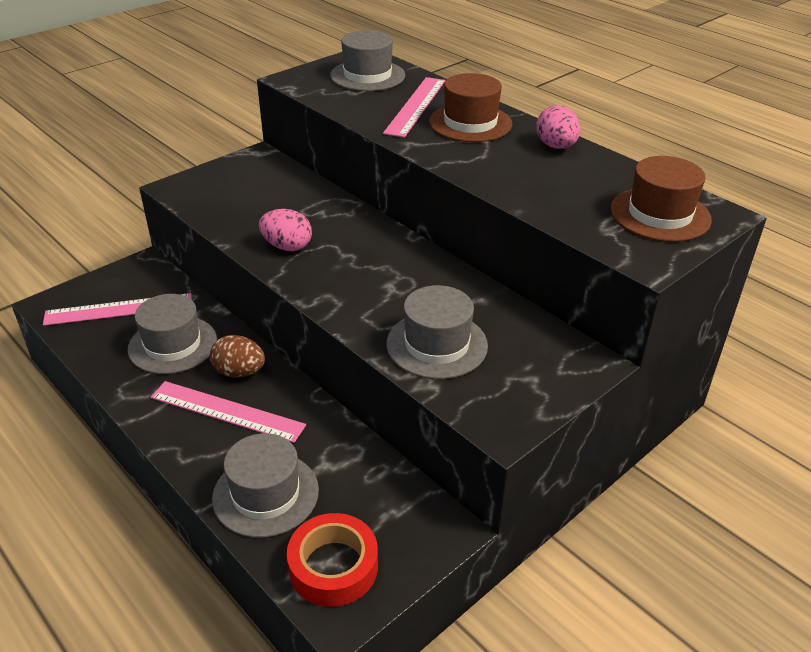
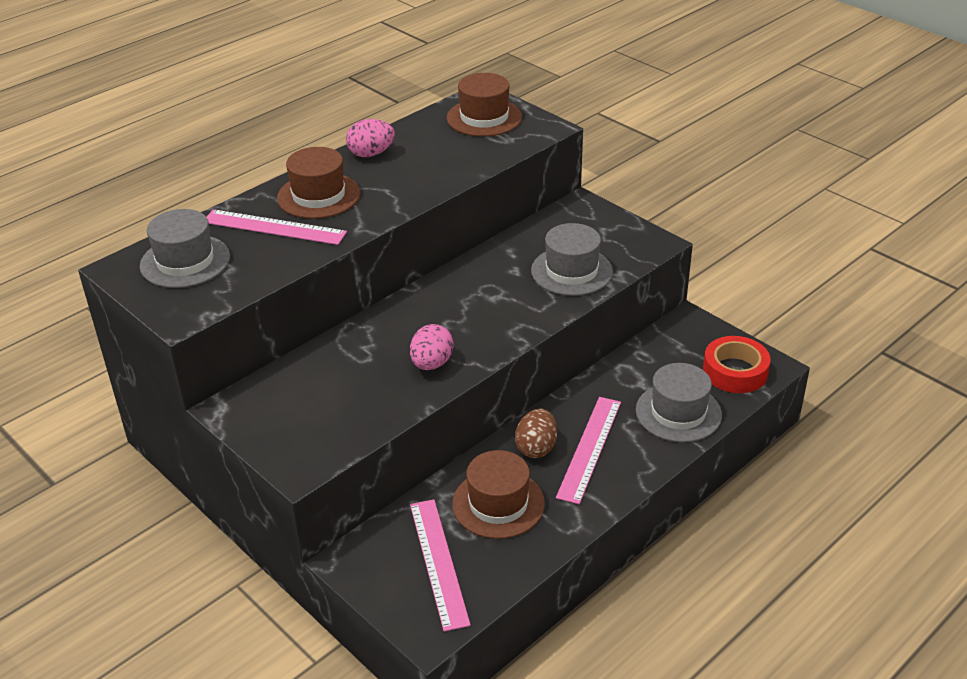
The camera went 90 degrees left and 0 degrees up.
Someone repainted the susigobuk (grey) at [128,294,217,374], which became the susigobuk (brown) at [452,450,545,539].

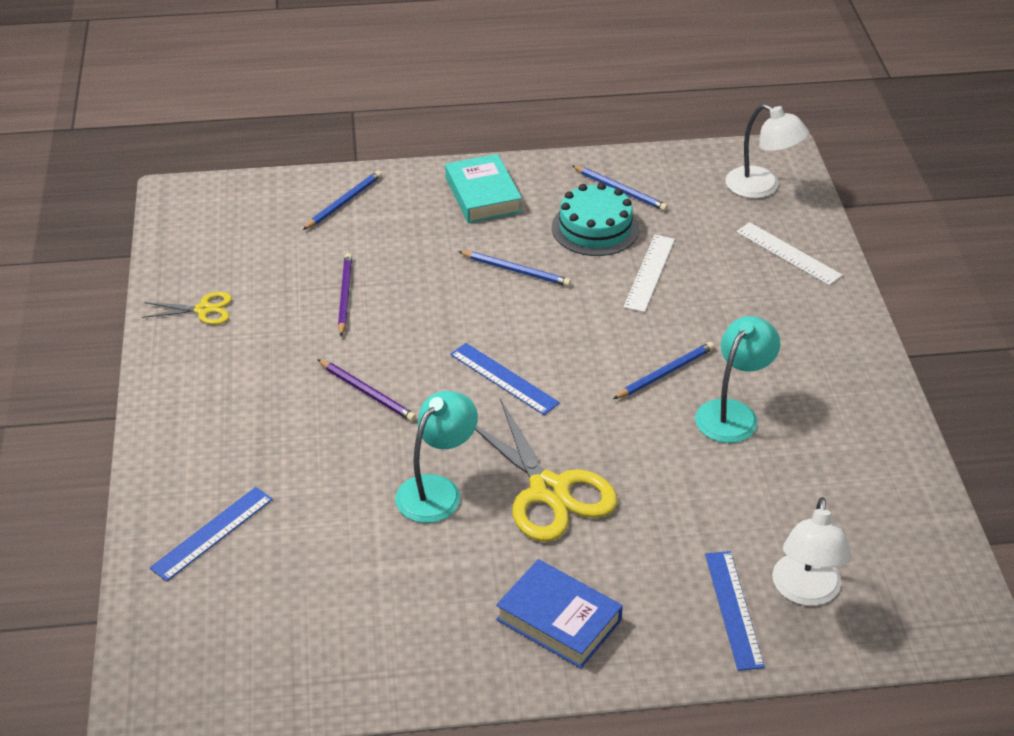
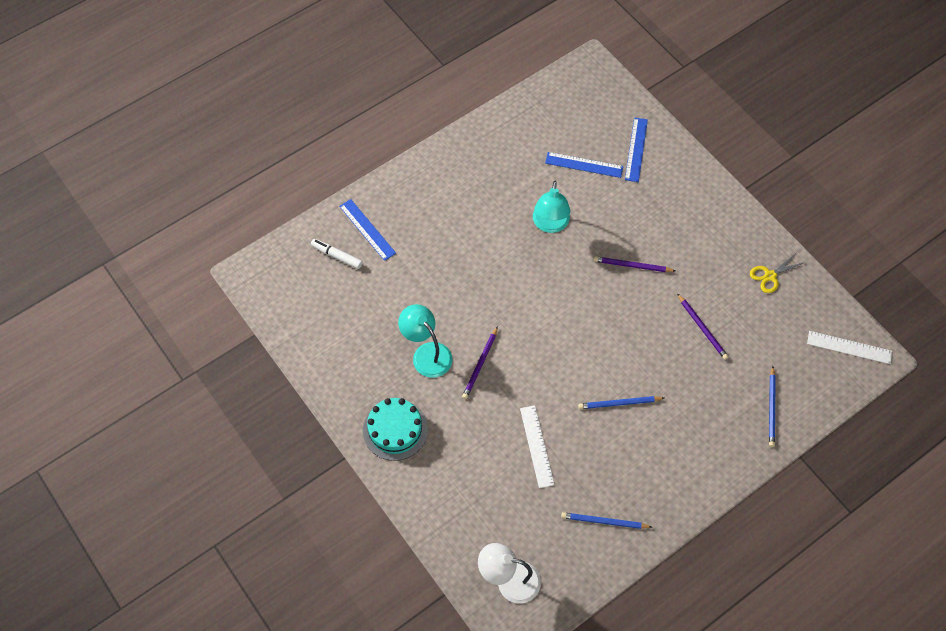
The camera went 150 degrees right and 20 degrees up.
Someone took away the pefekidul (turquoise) at [445,154,522,223].
Someone took away the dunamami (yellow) at [475,398,617,542].
Someone took away the pefekidul (blue) at [496,559,623,669].
Someone carried the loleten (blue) from [450,343,560,415] to [545,152,623,178].
Someone carried the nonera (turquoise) from [552,183,639,256] to [363,398,428,461].
Someone carried the loleten (white) from [736,222,843,285] to [807,331,892,364].
Someone swapped the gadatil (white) at [772,497,851,606] for the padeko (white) at [311,239,363,269].
Someone repainted the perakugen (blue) at [613,342,714,399], which became the perakugen (purple) at [462,326,498,399].
Someone rotated the gadatil (turquoise) at [695,316,780,443] by 135 degrees clockwise.

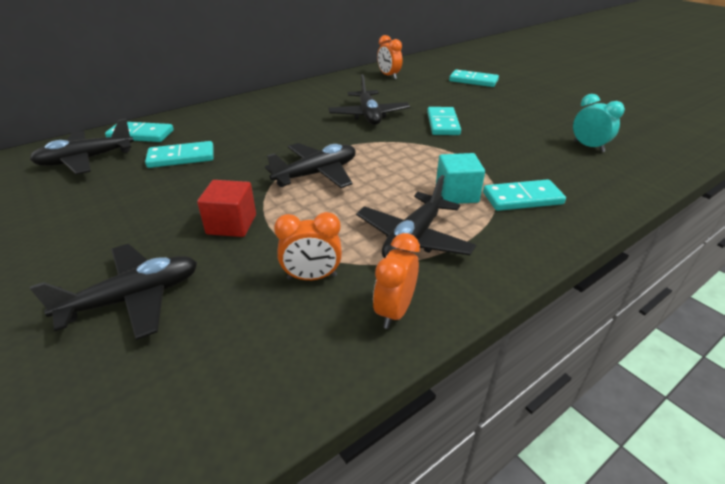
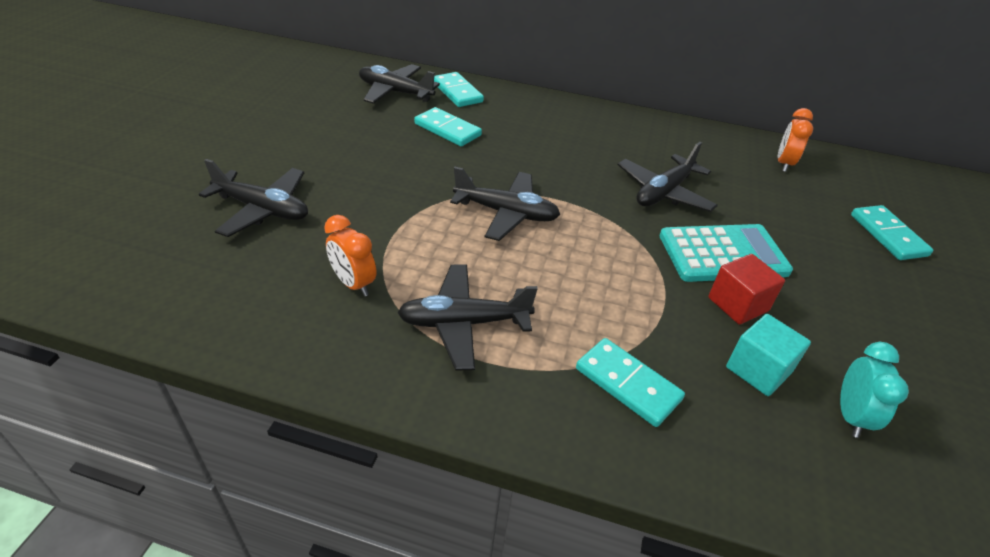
The camera went 50 degrees right and 5 degrees up.
Someone took away the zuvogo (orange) at [373,233,420,329].
Someone carried the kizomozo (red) from [197,180,256,237] to [708,254,785,325].
Someone carried the kizomozo (turquoise) from [436,153,485,204] to [726,314,811,396].
Someone swapped the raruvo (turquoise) at [427,107,461,135] for the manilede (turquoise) at [660,224,793,282].

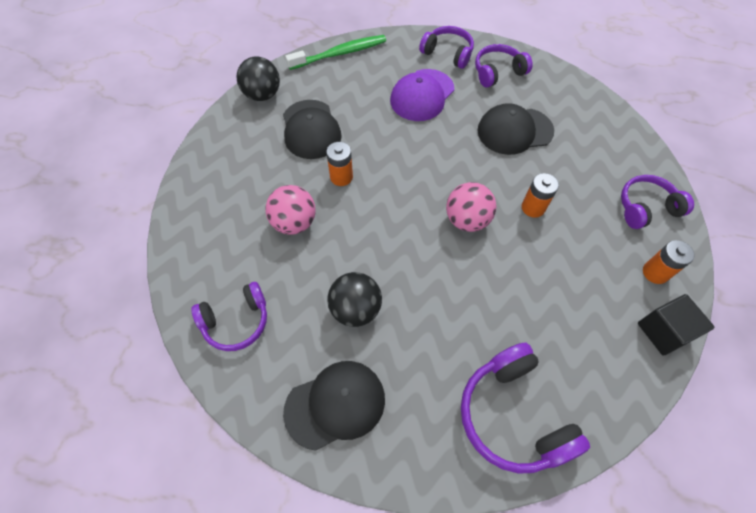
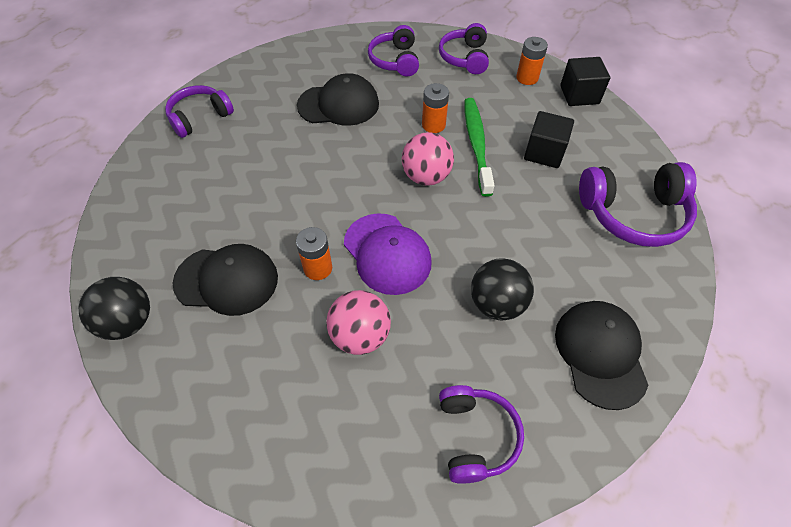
The camera went 70 degrees left and 5 degrees down.
Someone put down the kizomozo (black) at [524,111,574,168].
Someone carried the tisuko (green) from [285,35,386,70] to [464,98,495,197].
Someone carried the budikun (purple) from [390,69,454,121] to [344,213,432,295].
Someone carried the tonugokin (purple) from [475,44,533,88] to [368,25,419,77].
Someone rotated the budikun (black) at [477,103,554,155] by 105 degrees counterclockwise.

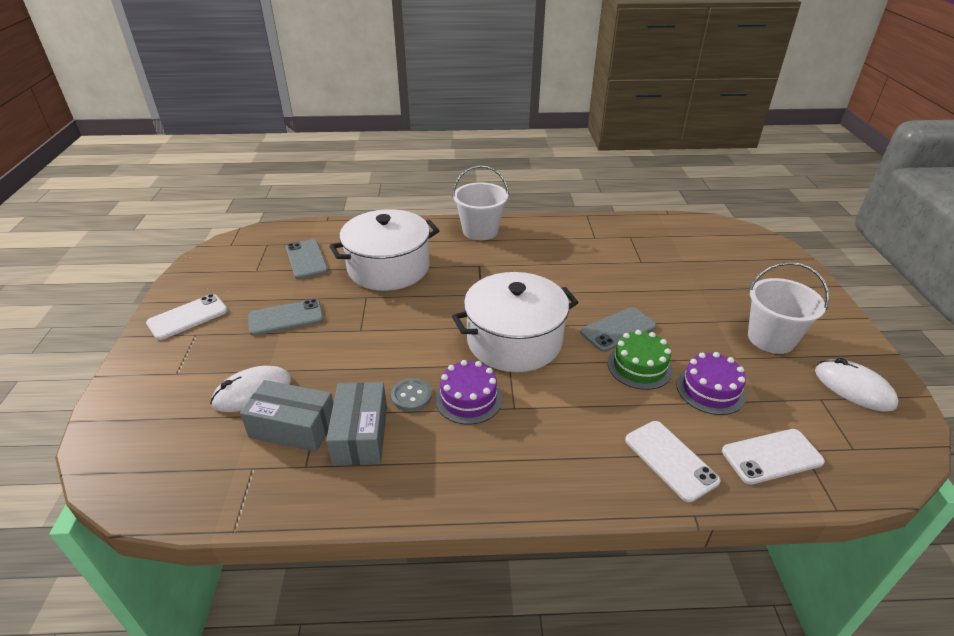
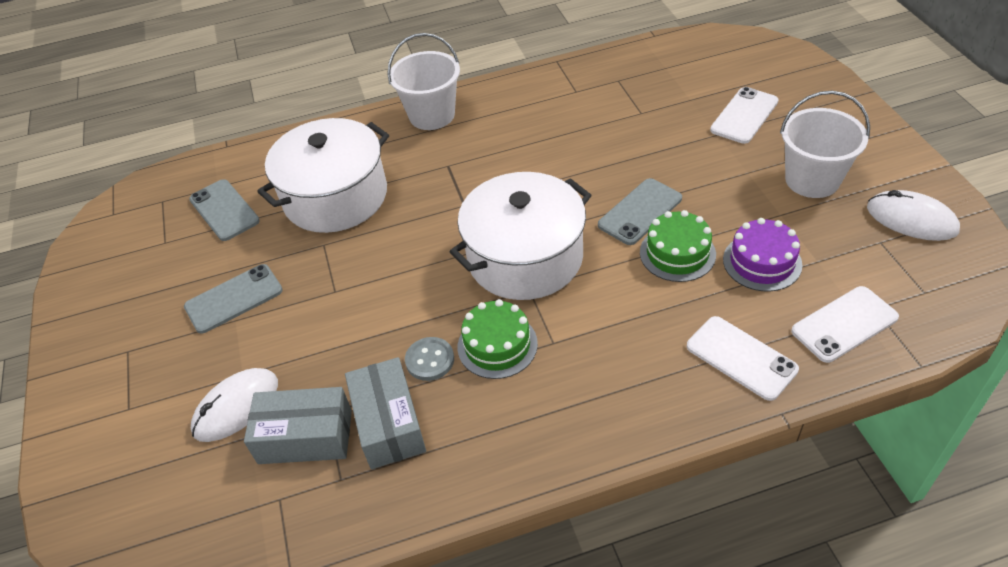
The camera went 10 degrees left and 10 degrees up.
Someone carried the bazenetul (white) from [146,294,228,340] to [710,87,779,144].
Someone repainted the nonera (purple) at [435,360,502,425], which became the nonera (green) at [458,299,538,379].

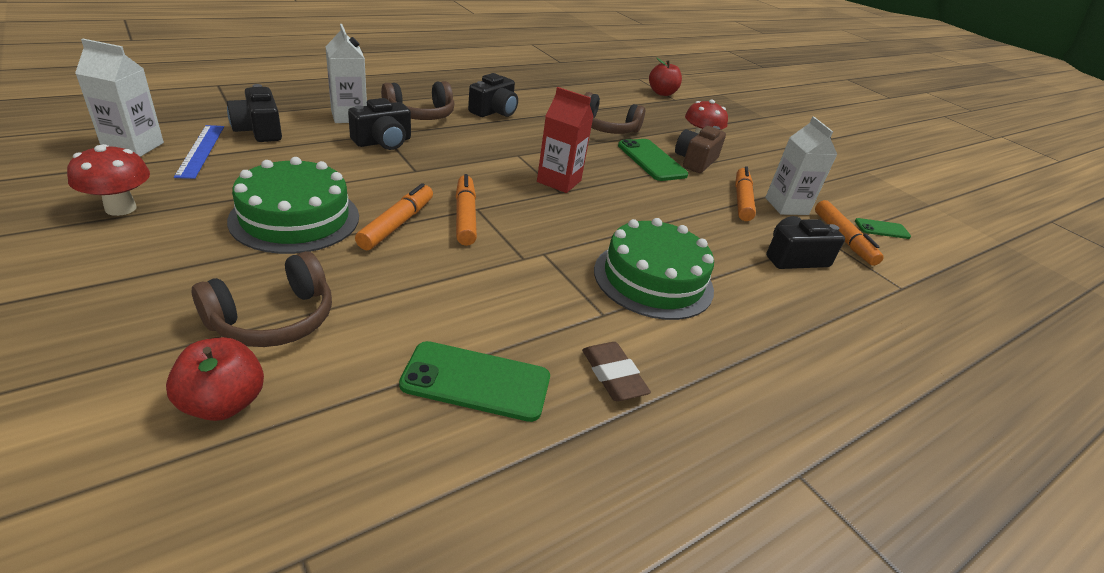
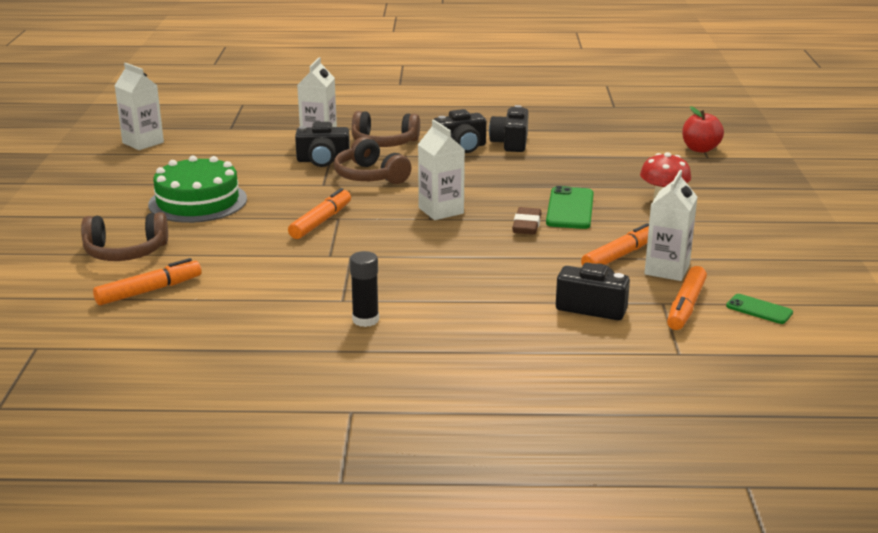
The camera went 40 degrees right and 10 degrees down.
Someone took away the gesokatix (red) at [67,144,150,216].
Someone took away the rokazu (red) at [166,337,264,421].
Someone took away the loleten (blue) at [174,125,224,179].
Someone took away the bazenetul (green) at [399,341,550,422].
Someone took away the nonera (green) at [594,218,714,320].
Someone took away the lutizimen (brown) at [675,126,726,173].
Someone put down the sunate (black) at [350,251,379,327].
Someone carried the lutizimen (black) from [227,84,282,142] to [489,105,529,152].
Someone carried the padeko (orange) from [355,183,433,250] to [93,258,201,305].
Someone carried the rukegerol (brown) from [582,342,651,401] to [512,207,541,235].
Someone carried the tonugokin (brown) from [585,92,645,134] to [334,137,411,184].
Someone repainted the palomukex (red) at [537,87,594,193], which became the palomukex (white) at [418,120,465,220].

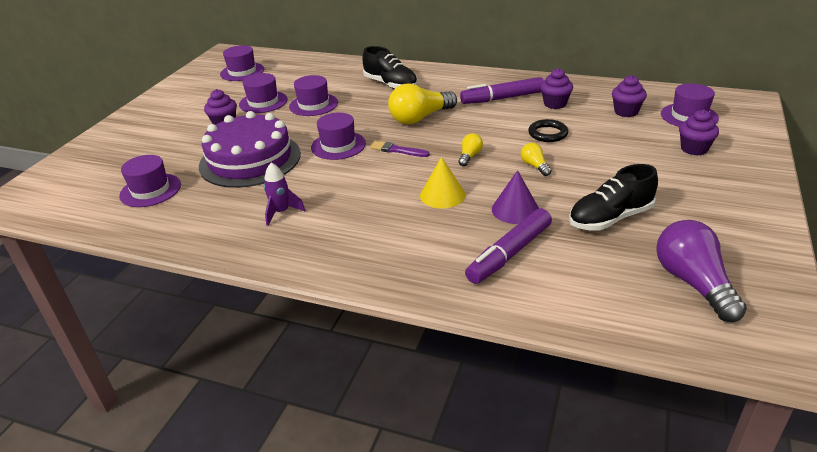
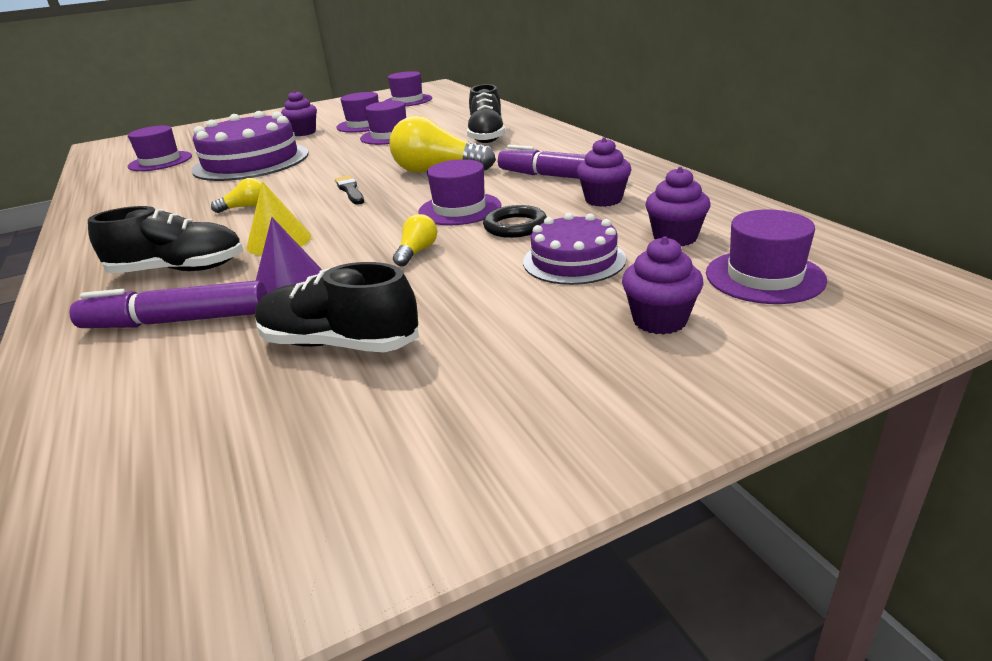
The camera went 45 degrees right and 5 degrees down.
Someone took away the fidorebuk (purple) at [264,162,306,226].
Someone took away the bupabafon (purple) at [656,220,747,322].
Someone put down the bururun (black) at [88,206,243,274].
Someone put down the nonera (purple) at [523,213,626,285].
Someone carried the susigobuk (purple) from [311,113,366,160] to [418,159,501,225].
Someone carried the bupabafon (yellow) from [459,133,483,166] to [211,178,262,213].
Someone repainted the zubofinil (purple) at [370,141,430,157], which became the zubofinil (black) at [335,175,364,205].

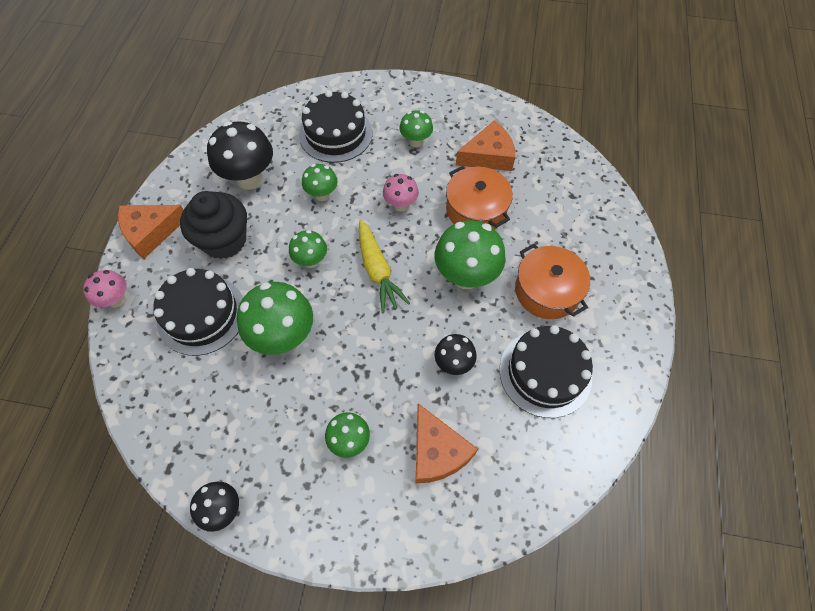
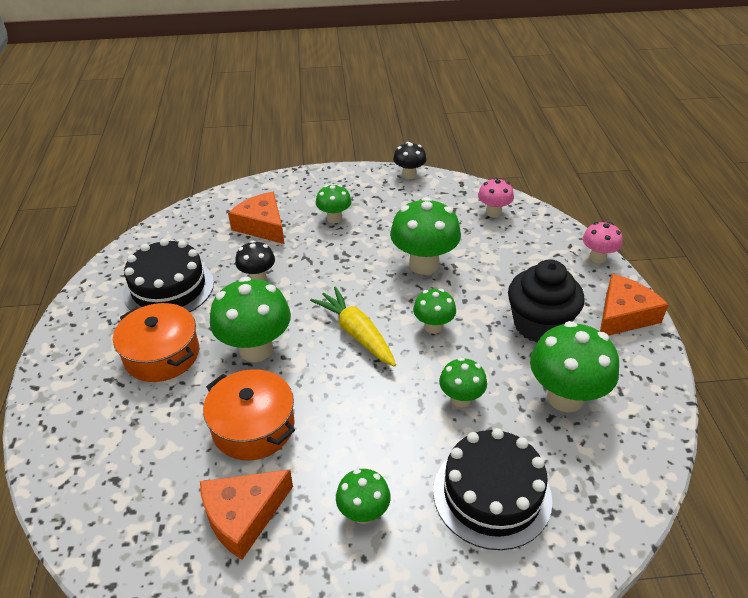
The camera went 165 degrees right and 20 degrees down.
Someone took away the nonera (black) at [153,268,243,356].
Someone carried the gesokatix (pink) from [383,174,419,211] to [478,178,514,217].
Someone repainted the gesokatix (black) at [207,121,273,190], which became the gesokatix (green) at [530,321,619,413].

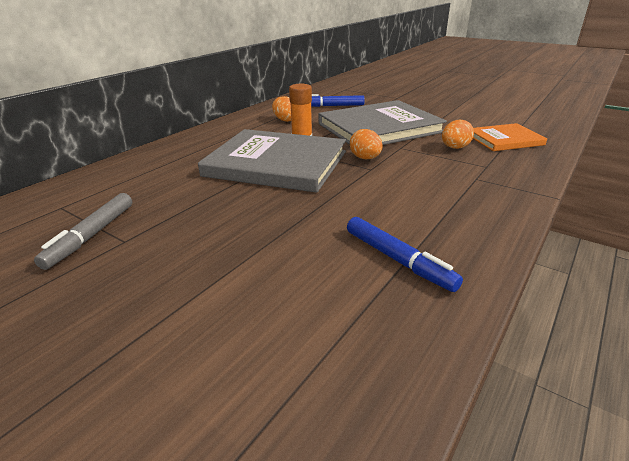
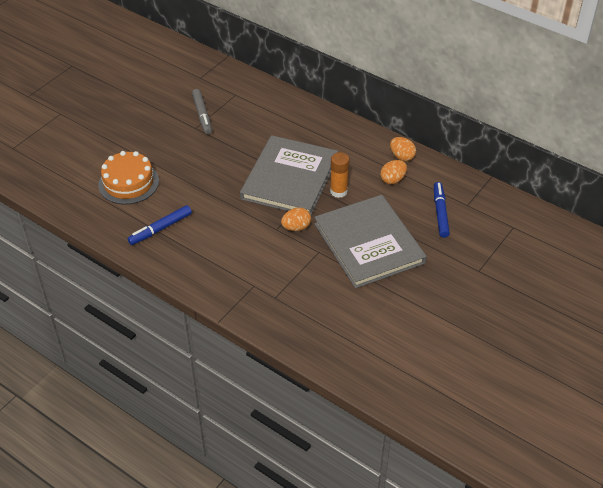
The camera went 90 degrees right and 15 degrees up.
Someone took away the pefekidul (orange) at [473,123,547,151].
Someone put down the nonera (orange) at [98,151,159,205].
Someone carried the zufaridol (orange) from [442,120,474,149] to [390,137,416,161].
Someone rotated the padeko (grey) at [34,193,132,270] by 120 degrees counterclockwise.

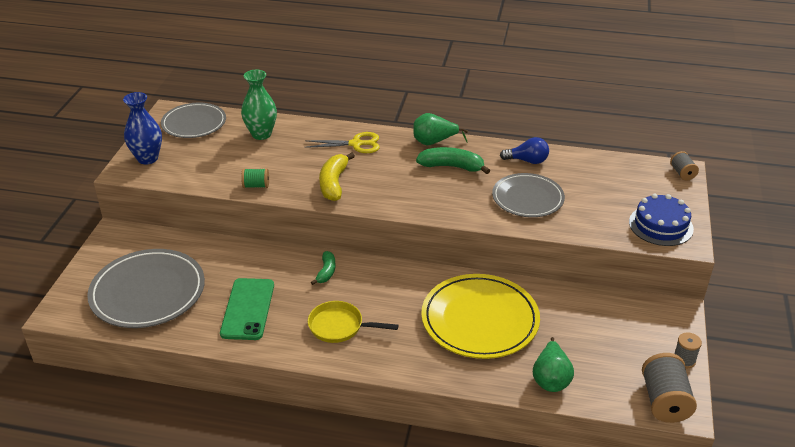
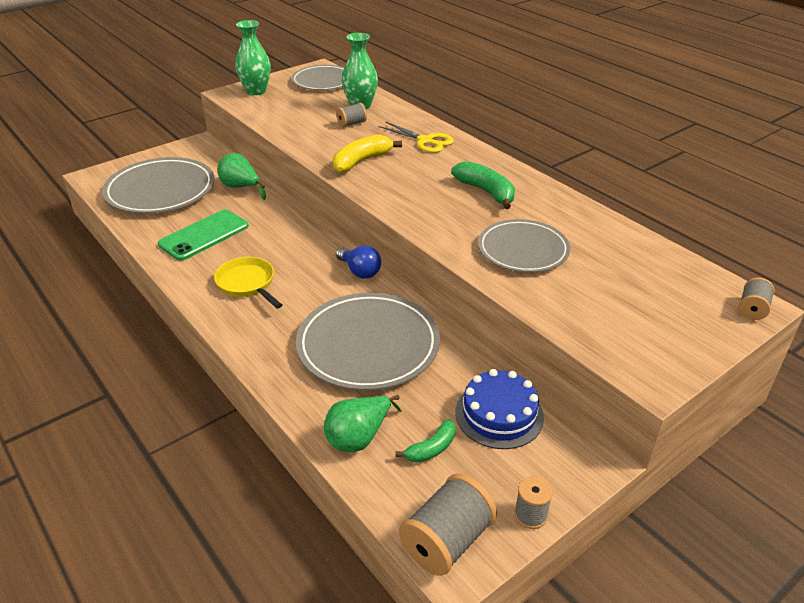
The camera went 40 degrees right and 0 degrees up.
Someone took away the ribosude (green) at [241,168,269,188].
Someone put down the ribosude (grey) at [336,103,367,127].
Someone carried the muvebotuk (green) from [311,251,336,285] to [395,419,456,463].
Someone carried the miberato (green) from [413,113,468,145] to [217,153,266,200].
Someone carried the bupabafon (blue) from [500,137,549,164] to [336,245,381,279].
Someone carried the nonera (blue) from [629,194,694,246] to [455,369,544,449].
Someone repainted the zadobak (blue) at [123,92,162,165], which became the zadobak (green) at [235,20,271,95].
Someone repainted the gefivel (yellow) at [421,274,540,359], which became the gefivel (grey) at [296,293,440,390].

